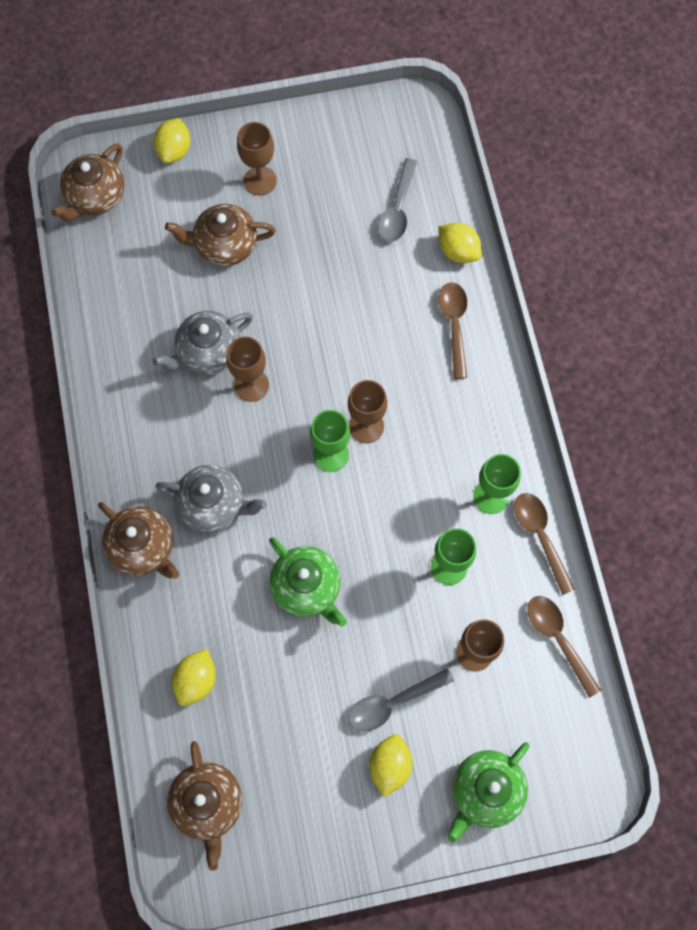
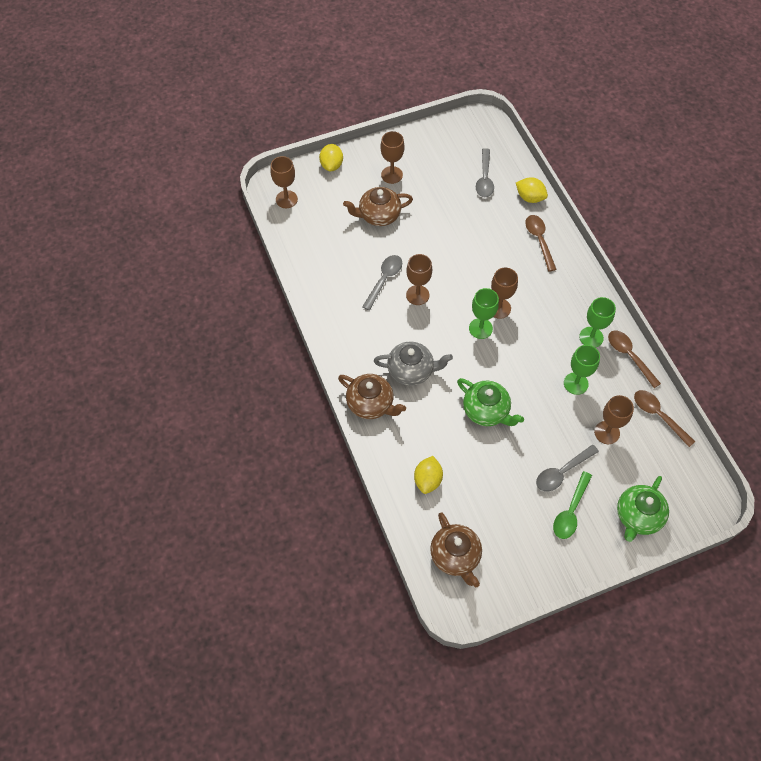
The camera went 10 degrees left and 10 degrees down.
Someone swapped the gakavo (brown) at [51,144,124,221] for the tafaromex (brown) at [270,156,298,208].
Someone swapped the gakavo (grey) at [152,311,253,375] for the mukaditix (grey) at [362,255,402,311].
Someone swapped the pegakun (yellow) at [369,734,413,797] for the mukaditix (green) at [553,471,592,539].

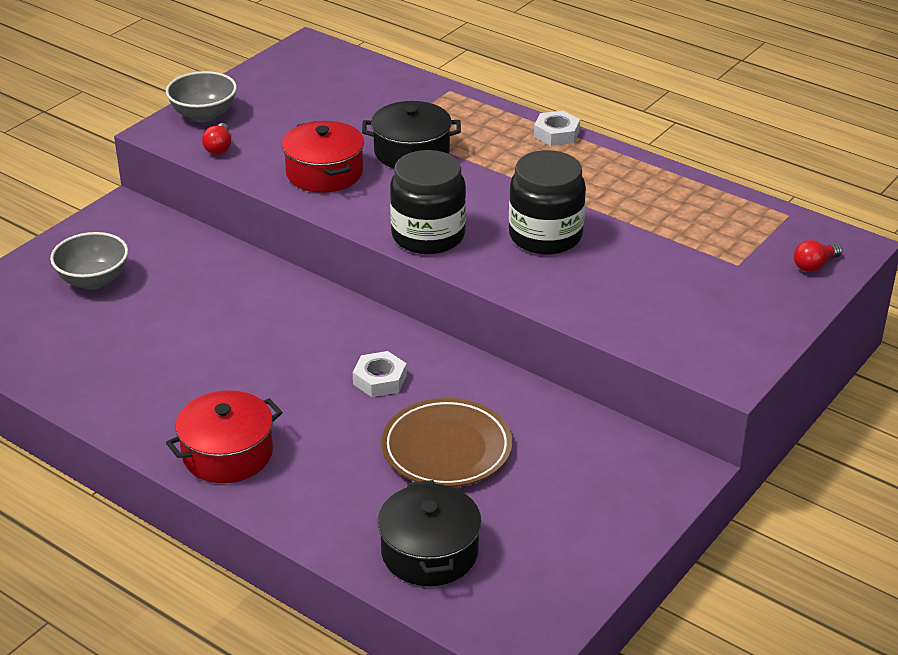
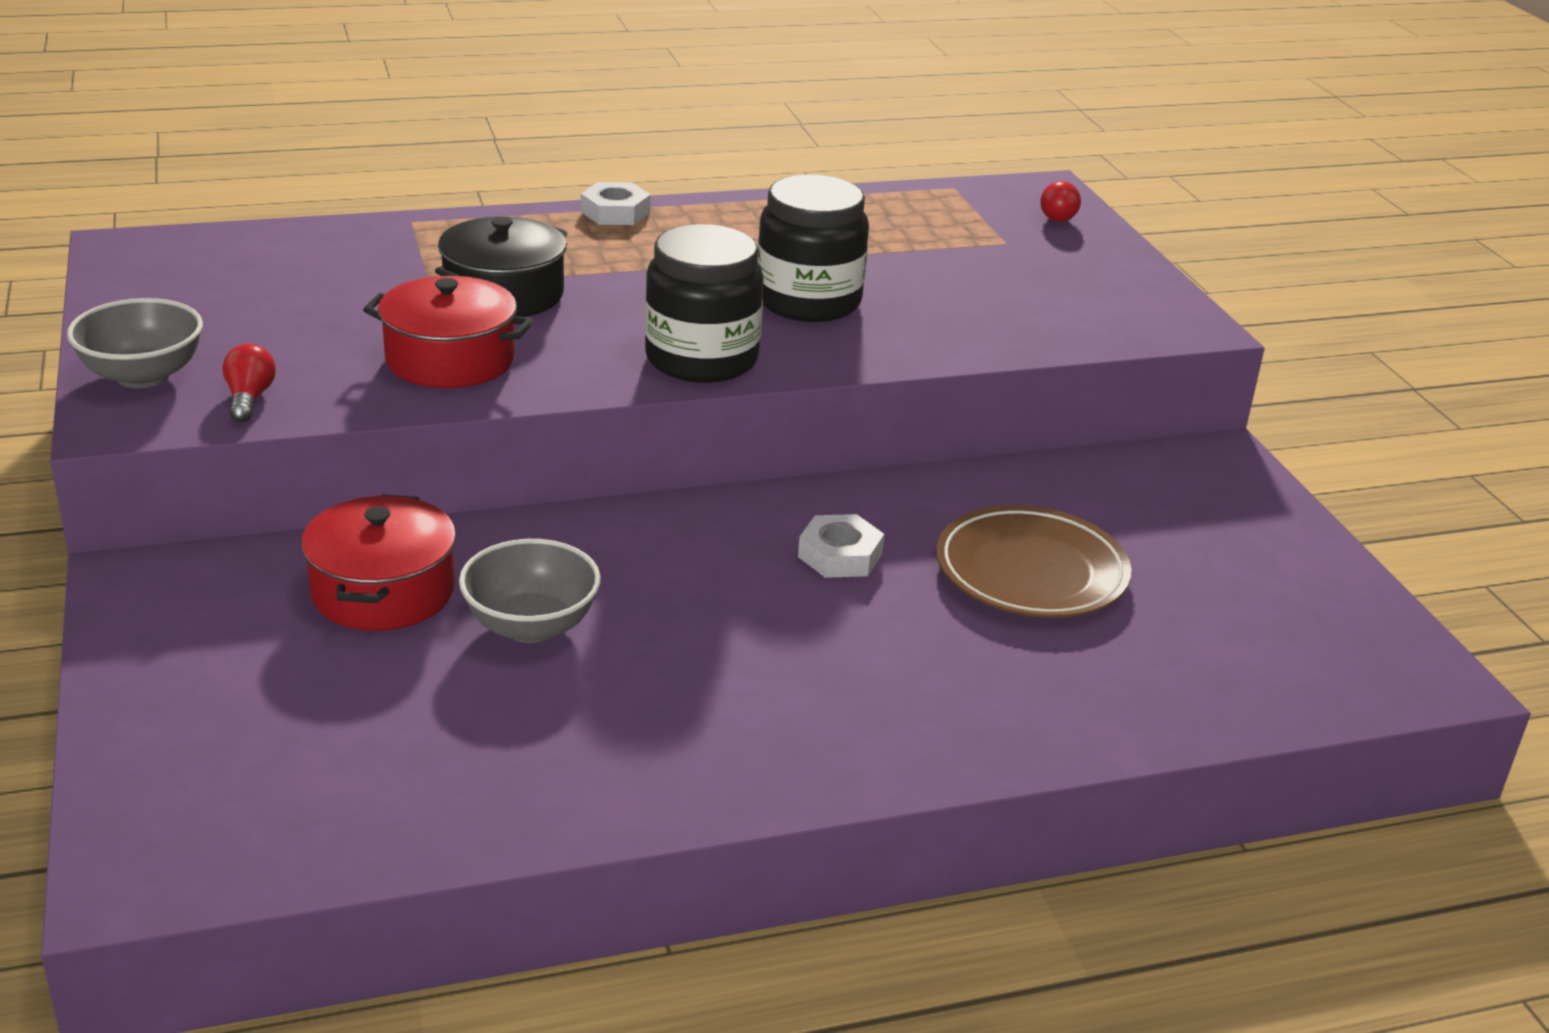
The camera went 55 degrees left and 5 degrees down.
Someone took away the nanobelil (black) at [378,480,482,586].
Someone carried the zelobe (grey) from [50,232,128,289] to [459,539,601,643].
Someone carried the nanobelil (red) from [166,390,282,483] to [301,494,456,631].
Someone rotated the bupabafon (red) at [202,123,231,155] by 135 degrees counterclockwise.

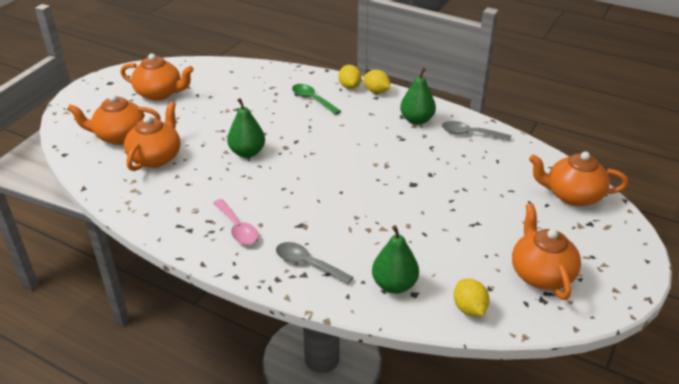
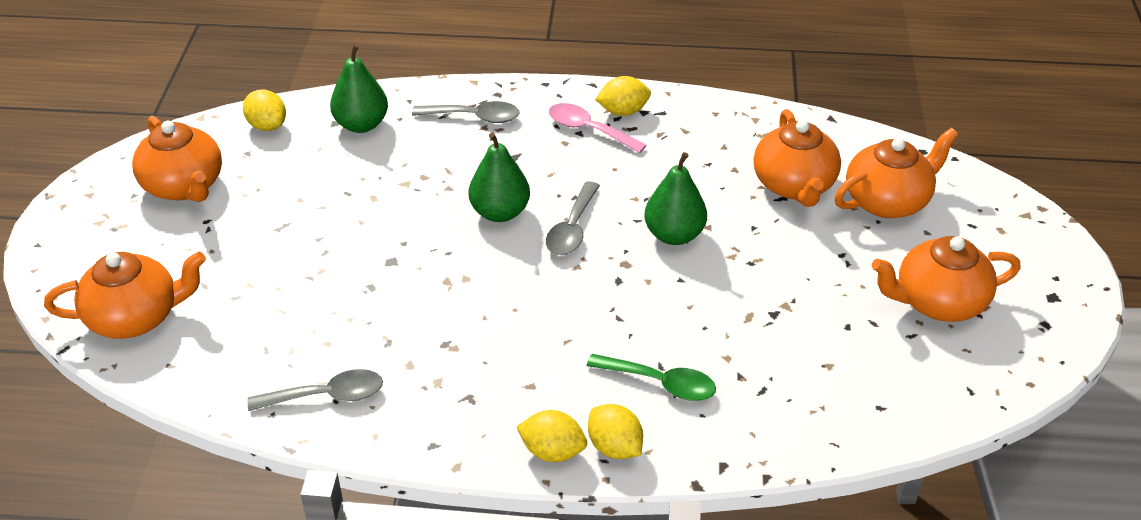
The camera went 155 degrees right and 5 degrees up.
Someone put down the mukaditix (grey) at [546,182,600,255].
Someone put down the pegakun (yellow) at [595,76,651,116].
Someone carried the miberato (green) from [400,68,436,125] to [469,132,530,222].

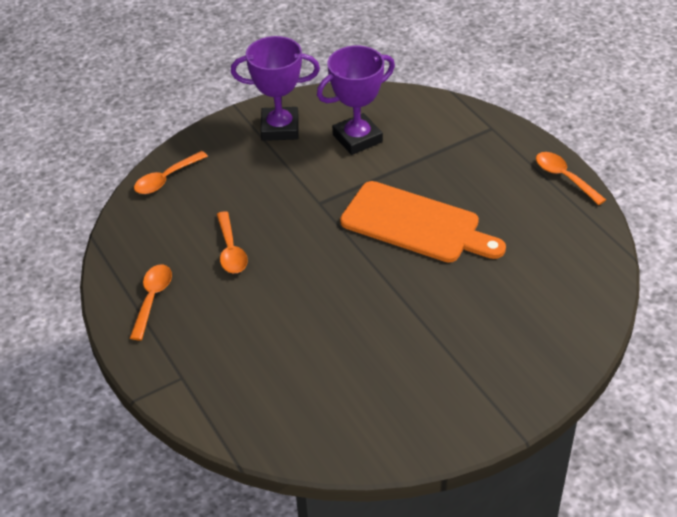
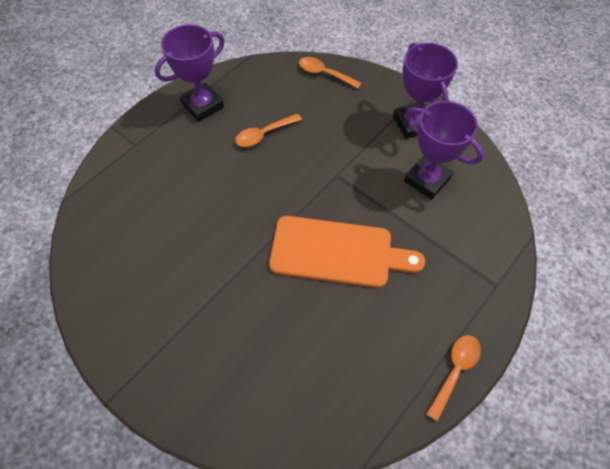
The camera went 70 degrees right and 15 degrees up.
Someone swapped the mukaditix (orange) at [130,264,172,340] for the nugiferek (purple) at [155,24,225,122].
Someone rotated the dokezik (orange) at [340,181,506,263] by 90 degrees counterclockwise.

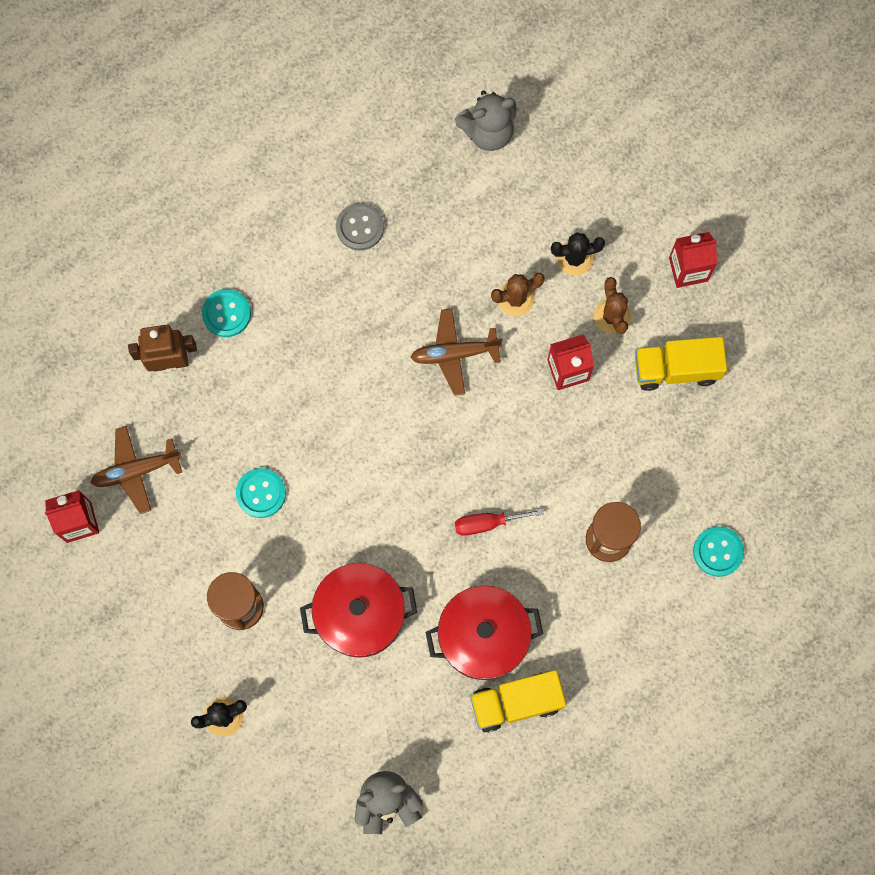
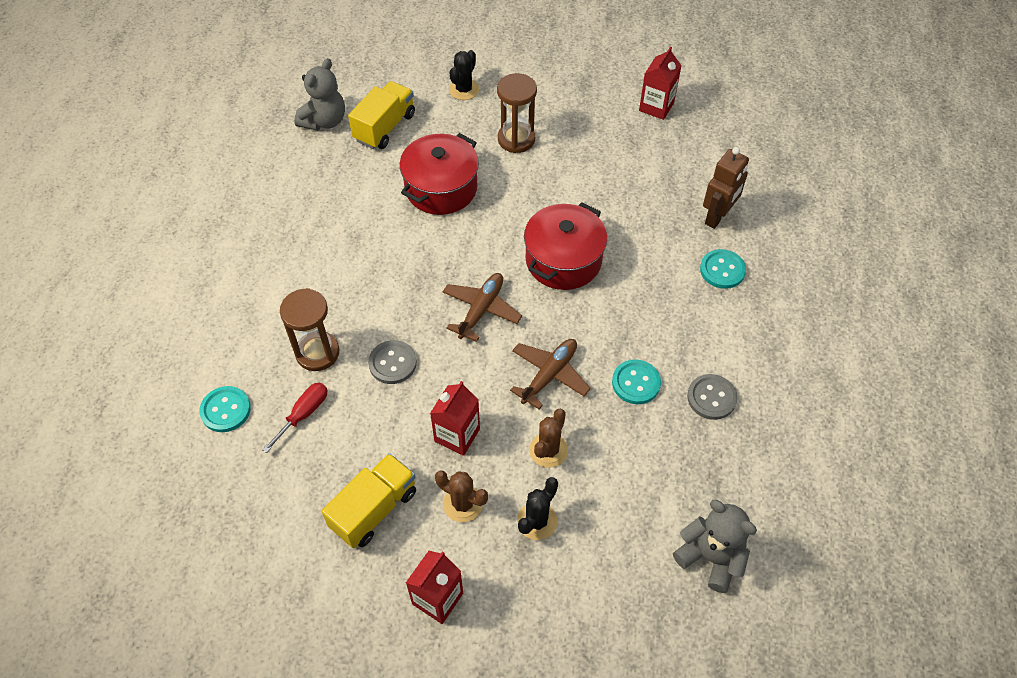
The camera went 135 degrees right and 20 degrees down.
Someone put down the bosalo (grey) at [368,340,417,384].
Someone carried the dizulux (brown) from [91,426,182,514] to [443,273,522,342].
Someone carried the bosalo (turquoise) from [236,468,286,518] to [612,359,661,404].
Someone carried the nanobelil (red) from [426,586,543,680] to [524,202,607,290].
Someone carried the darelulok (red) from [455,509,544,536] to [262,383,328,453].
Someone carried the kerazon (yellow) from [470,670,566,733] to [348,81,415,149].
Someone rotated the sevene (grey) at [455,91,516,151] by 105 degrees clockwise.

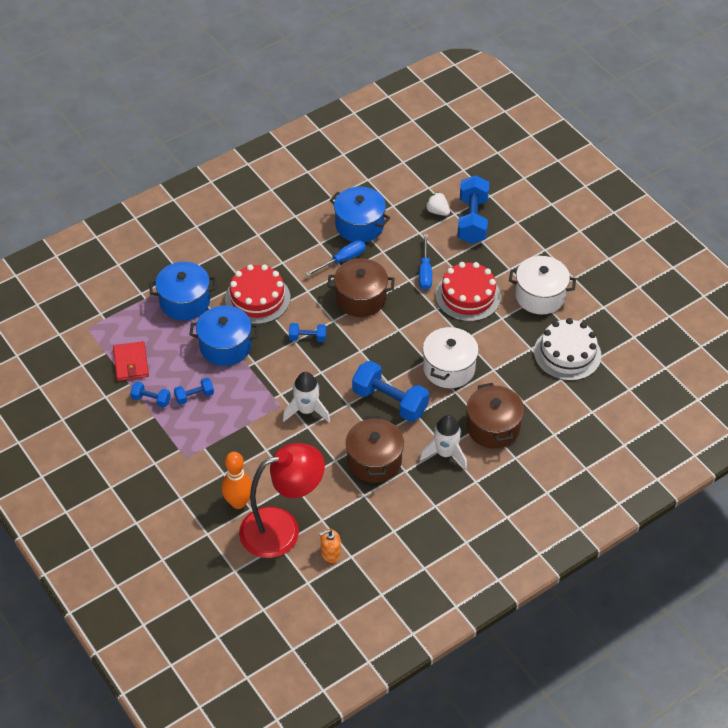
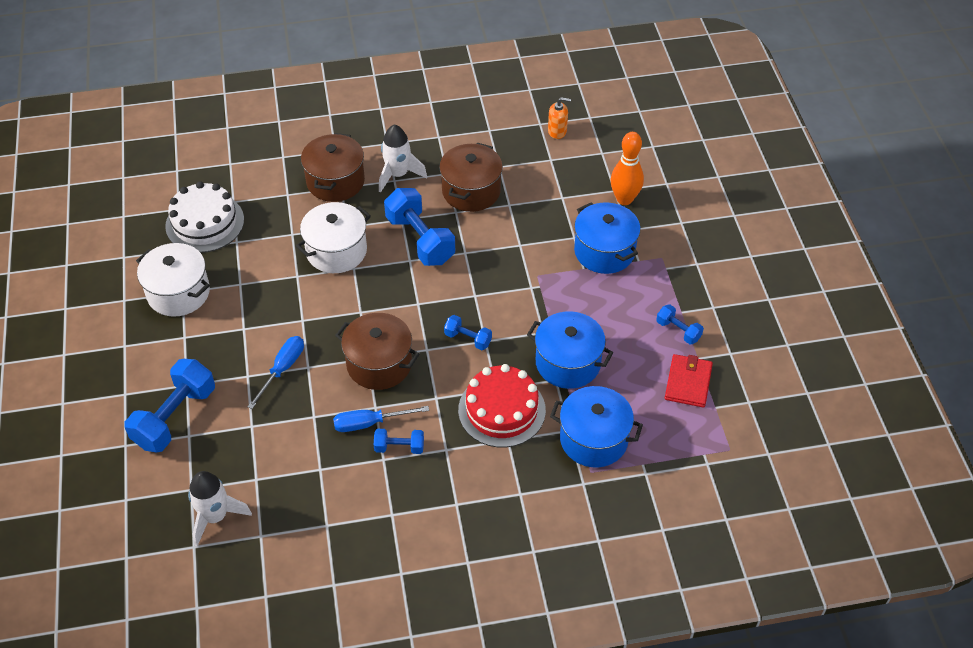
The camera went 155 degrees left and 0 degrees up.
Someone took away the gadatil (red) at [239,443,325,558].
Someone took away the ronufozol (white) at [425,192,450,216].
Someone took away the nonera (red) at [435,262,501,322].
Someone carried the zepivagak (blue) from [174,378,214,405] to [374,429,424,454].
Someone carried the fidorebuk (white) from [283,372,330,422] to [188,471,252,547].
Someone carried the nanobelil (blue) from [330,186,390,243] to [574,202,641,274].

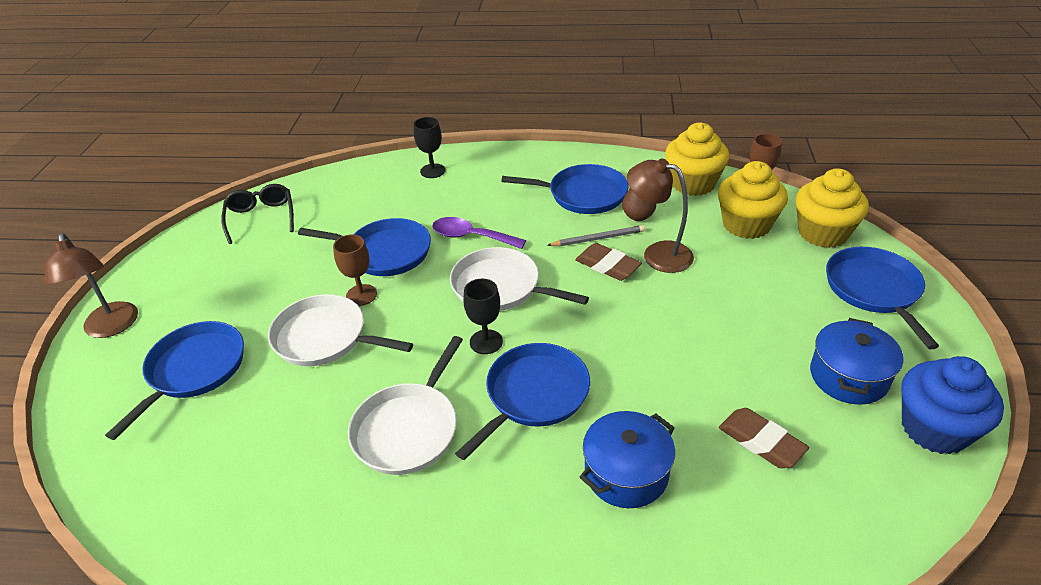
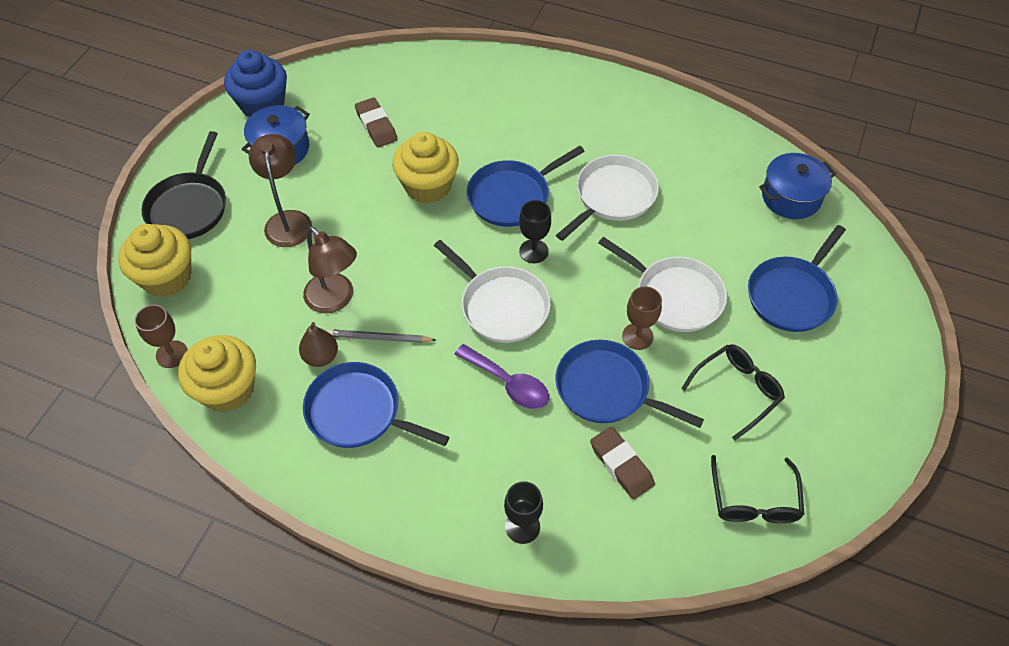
The camera went 165 degrees left and 15 degrees up.
Someone put down the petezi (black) at [681,344,785,440].
Someone carried the gadatil (brown) from [45,233,138,338] to [249,134,312,247].
Someone carried the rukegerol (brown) from [575,243,642,281] to [590,426,655,500].
Someone carried the nanobelil (blue) from [580,411,675,508] to [759,153,836,219].
Someone carried the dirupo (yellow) from [718,161,788,239] to [392,132,459,204].
Someone repainted the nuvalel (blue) at [826,247,939,349], which became the nuvalel (black) at [141,131,226,239].

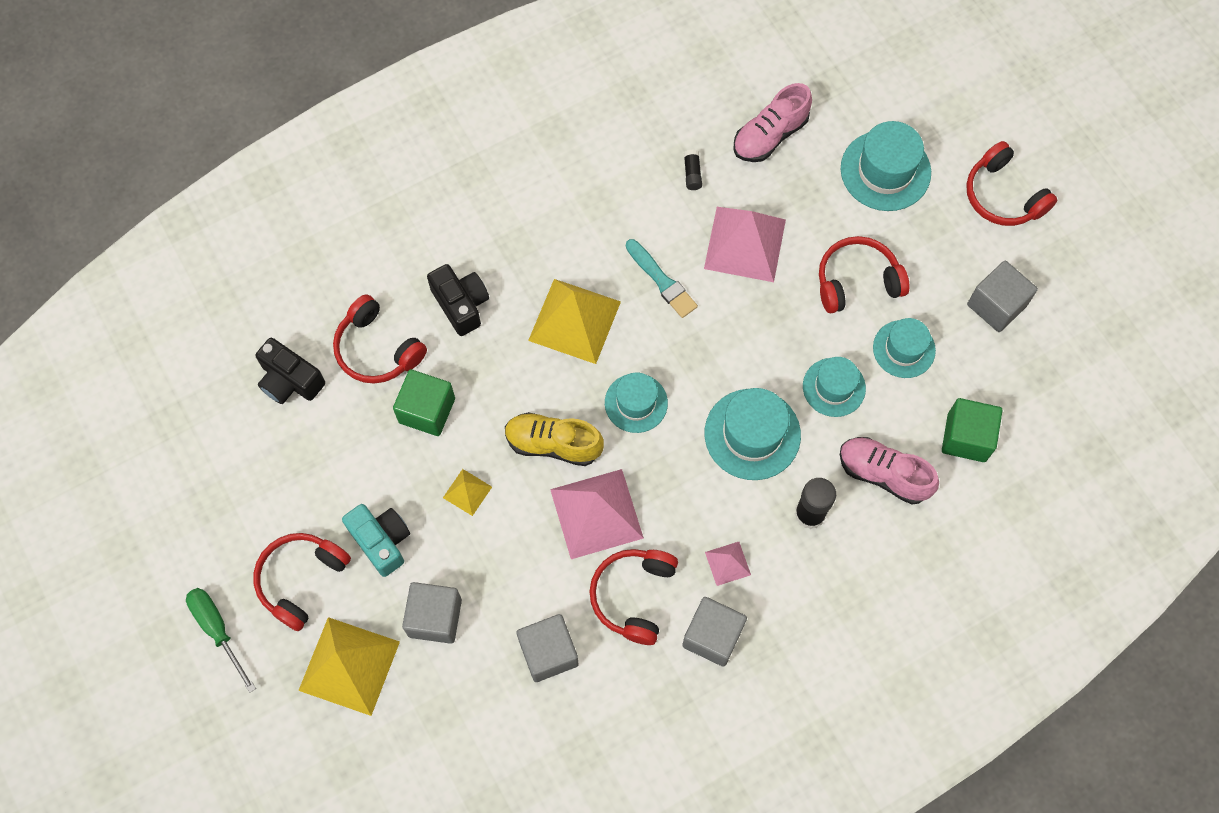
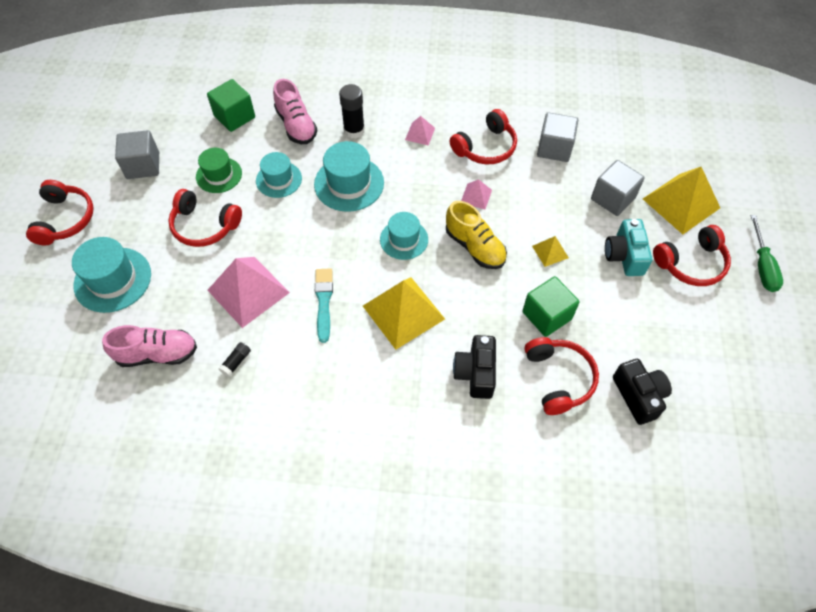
The camera went 145 degrees left and 10 degrees down.
Someone took away the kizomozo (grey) at [682,597,747,667].
Someone repainted the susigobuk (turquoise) at [873,318,936,378], which became the susigobuk (green) at [196,148,242,193].
Someone scaled the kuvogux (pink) at [550,469,644,559] by 0.48.

